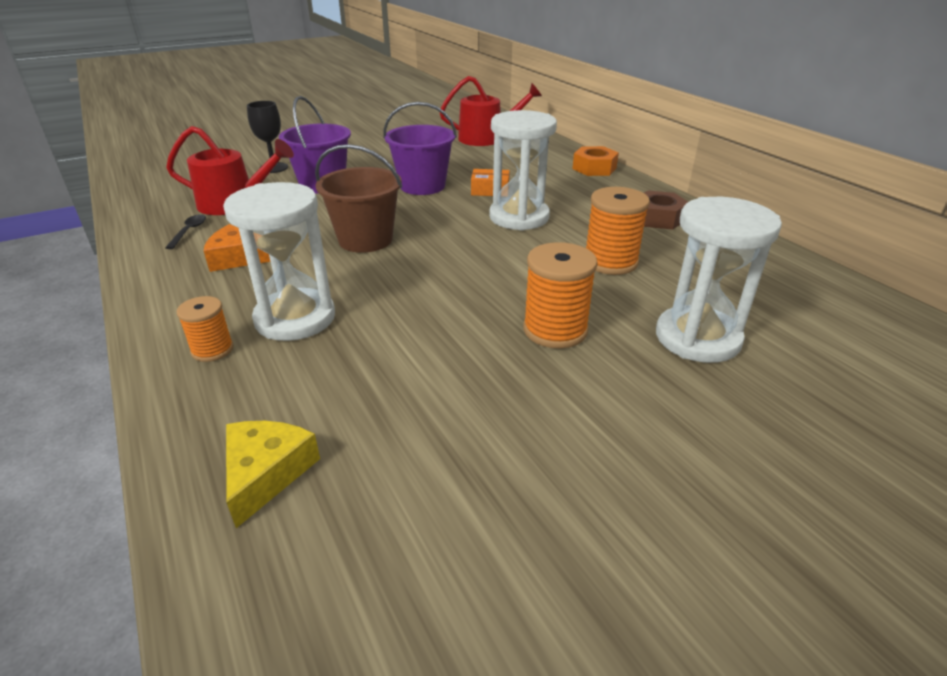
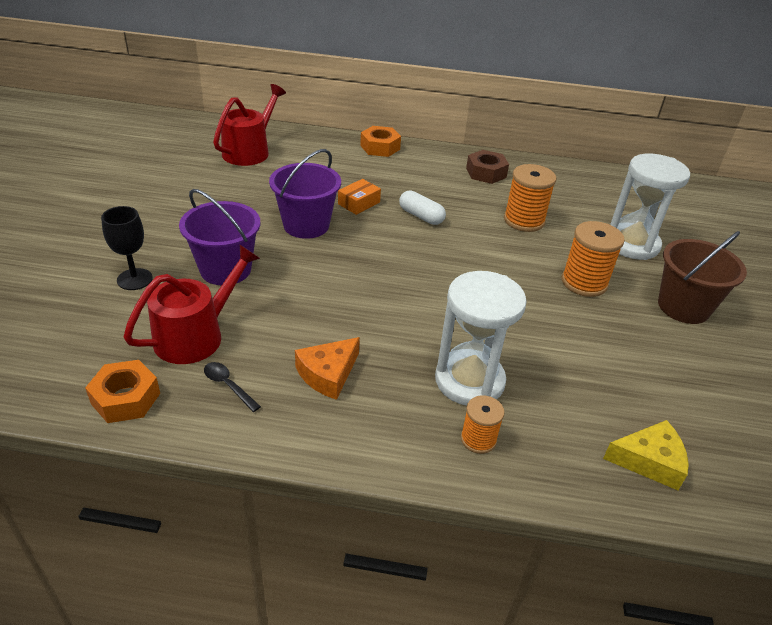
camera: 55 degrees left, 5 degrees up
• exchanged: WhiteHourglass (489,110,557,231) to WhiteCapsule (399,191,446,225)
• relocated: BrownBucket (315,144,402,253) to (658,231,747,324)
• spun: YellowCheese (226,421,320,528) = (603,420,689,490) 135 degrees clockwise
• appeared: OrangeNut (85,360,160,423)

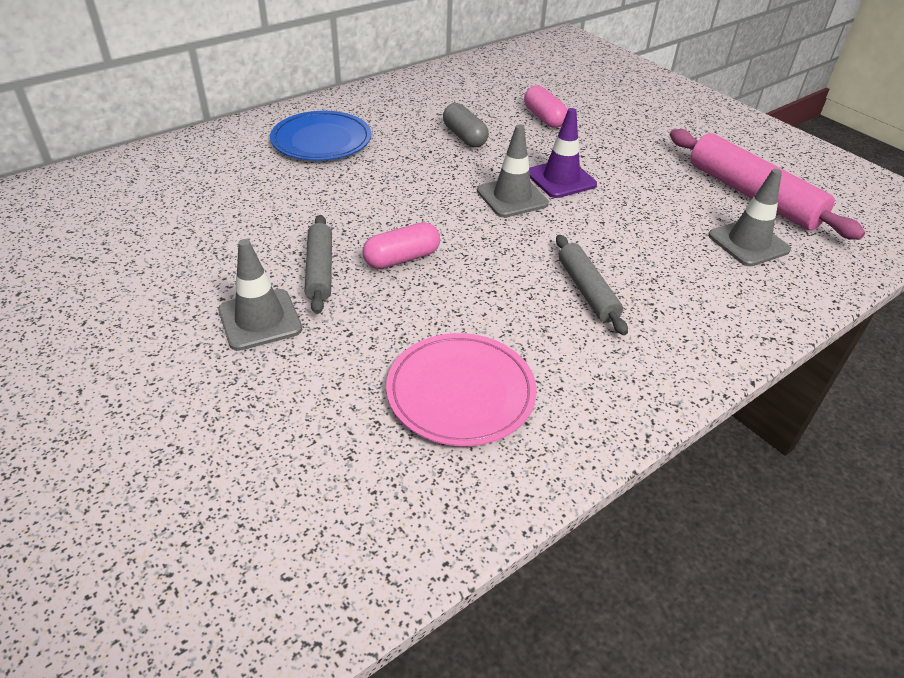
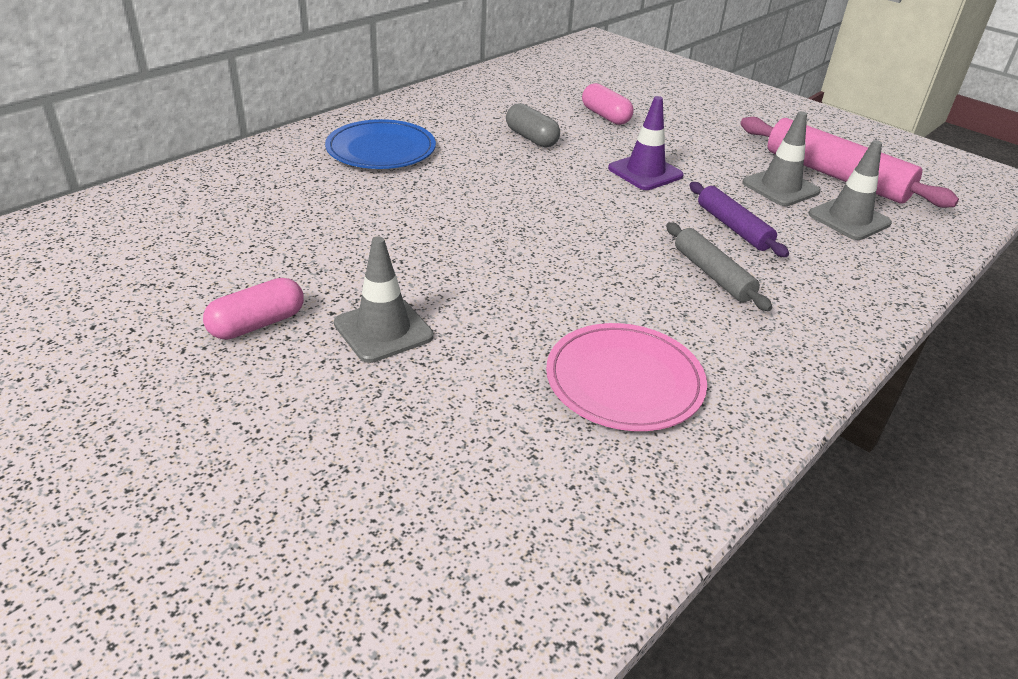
camera: 10 degrees left, 5 degrees down
• relocated: GreyTrafficCone (477,125,549,218) to (742,111,820,206)
• missing: GreyRollingPin (304,215,332,314)
• relocated: PinkCapsule (362,222,440,269) to (203,278,304,340)
• appeared: PurpleRollingPin (689,182,789,257)

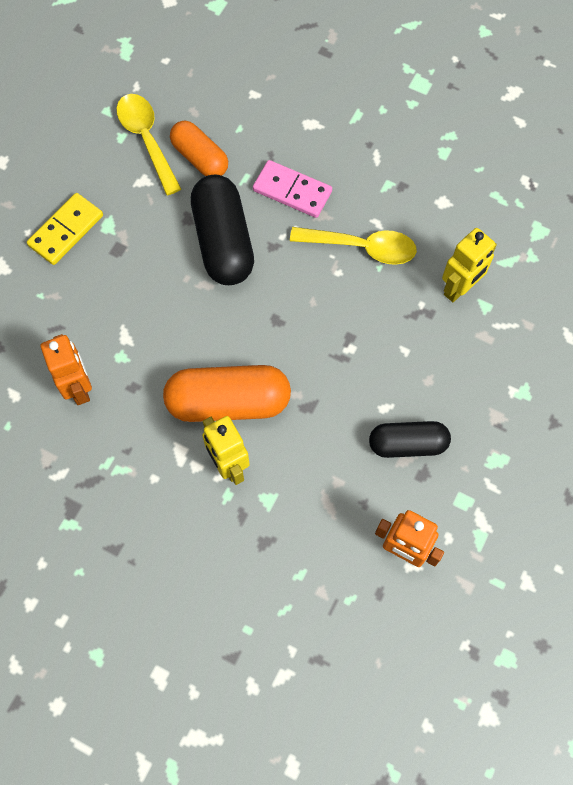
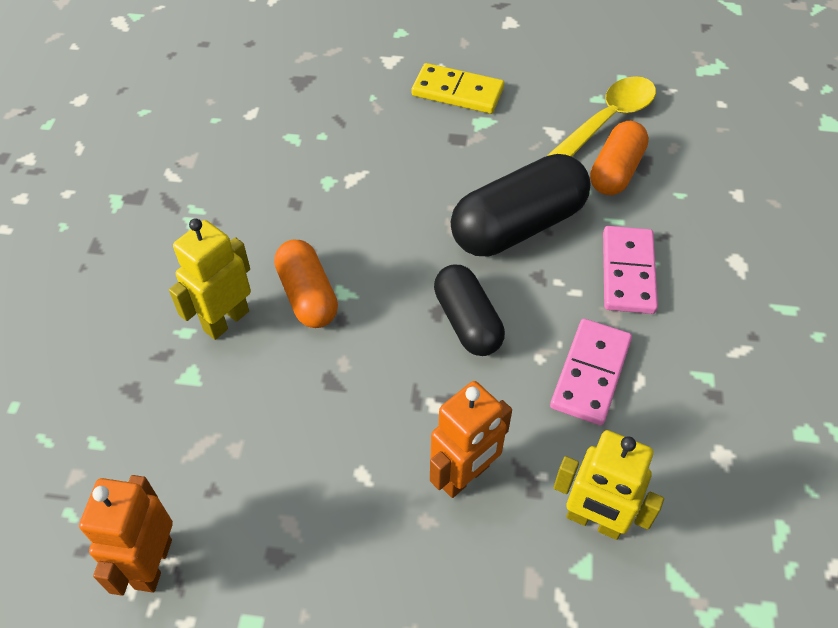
camera: 70 degrees right, 15 degrees down
• exchanged: YellowSpoon (290,227,417,265) to PinkDomino (550,319,632,425)
• relocated: OrangeRobot (41,334,92,405) to (430,381,512,498)
• size: OrangeCapsule (163,365,291,422) = (274,240,338,328) x0.64
• relocated: BlackCapsule (369,421,451,458) to (434,265,505,356)

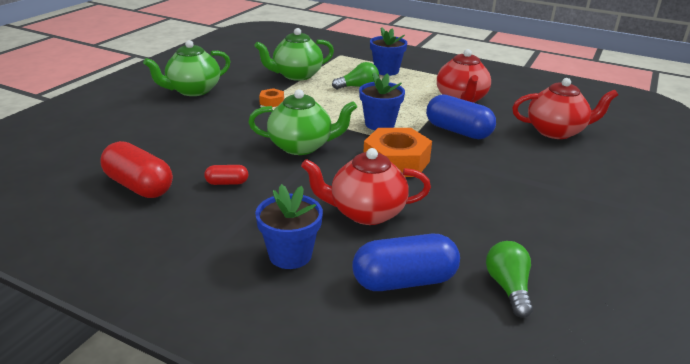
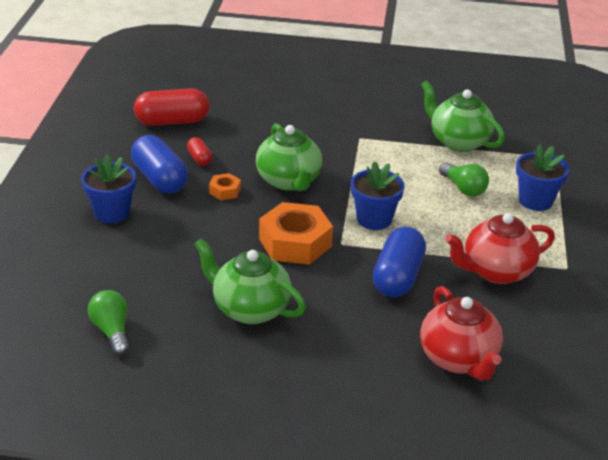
camera: 70 degrees right, 5 degrees up
• relocated: GreenTeapot (143,40,230,96) to (194,238,306,324)
• relocated: OrangeNut (259,88,284,107) to (209,173,241,200)
• spun: RedCapsule (100,141,173,198) = (134,88,209,126) 60 degrees clockwise
• missing: RedTeapot (301,148,431,225)
• relocated: BlueCapsule (352,234,460,291) to (131,135,188,194)
• spun: GreenLightBulb (486,241,533,318) = (88,290,130,356) 90 degrees counterclockwise

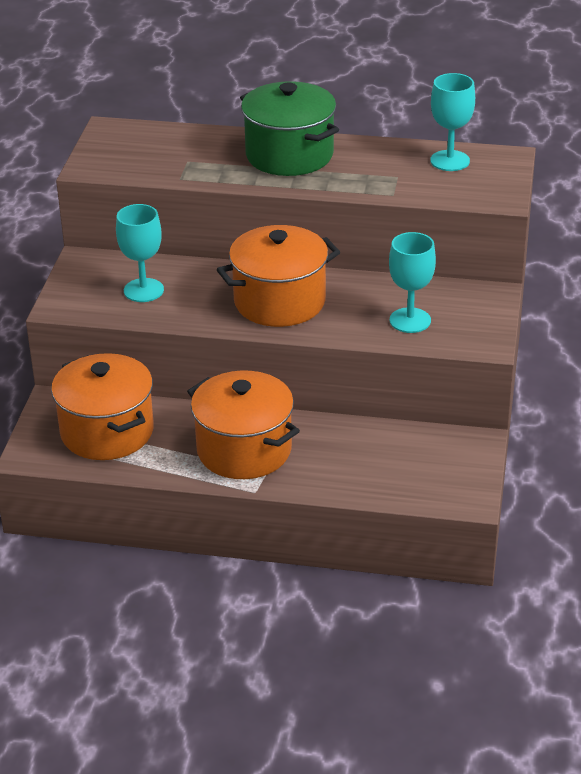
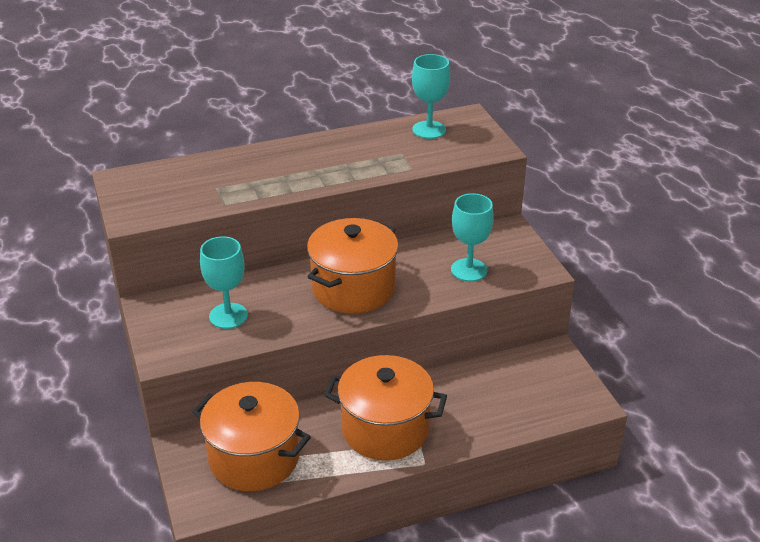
camera: 30 degrees left, 0 degrees up
• missing: GreenPot (240,81,339,176)

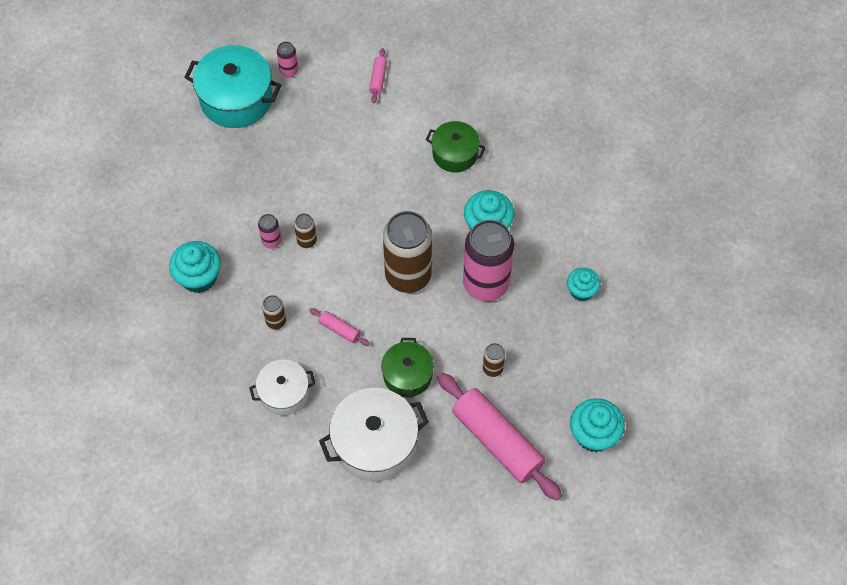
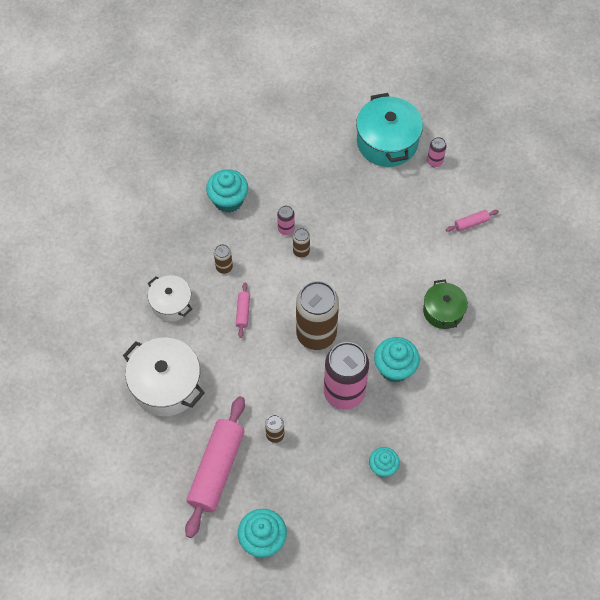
camera: 60 degrees right, 0 degrees up
• missing: GreenPot (381,338,434,398)

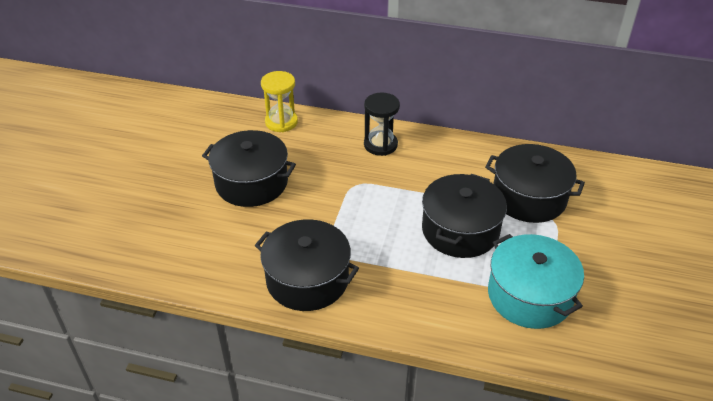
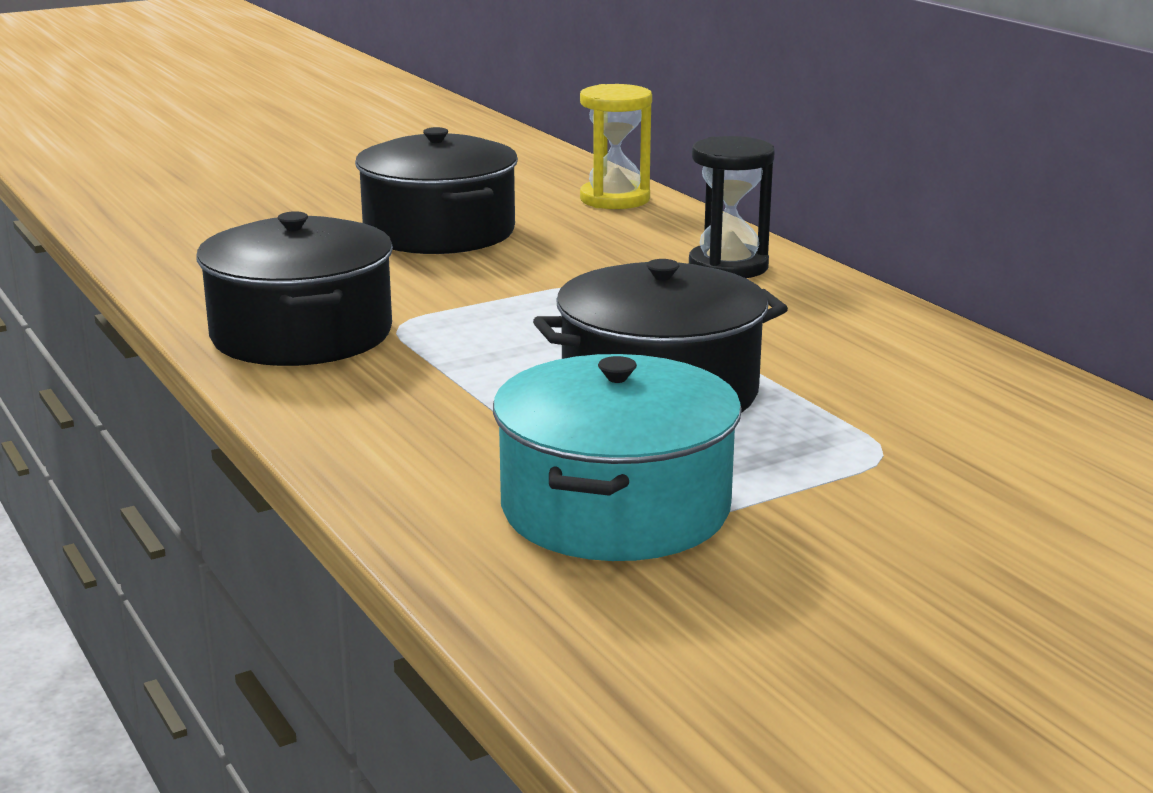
camera: 45 degrees right, 20 degrees down
• missing: BlackPot (485,144,585,223)

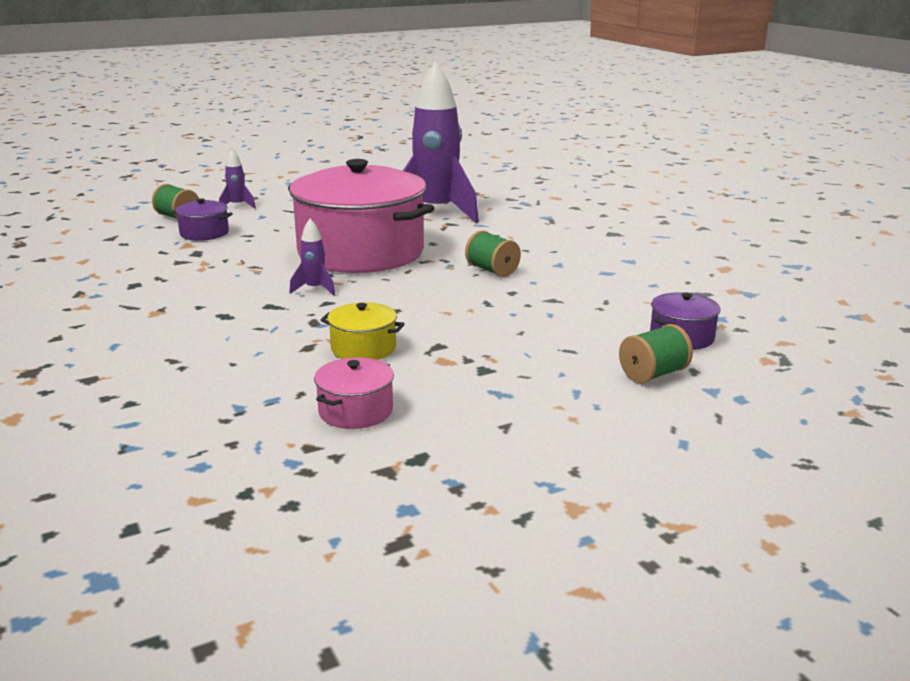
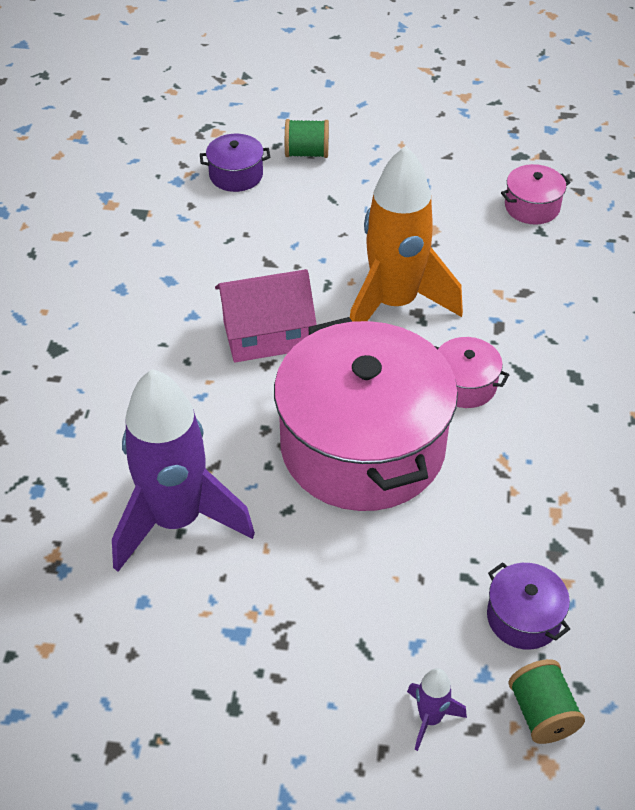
camera: 145 degrees left, 25 degrees up
• exchanged: PurpleRocket (289,219,335,296) to PinkPot (435,337,509,408)
• exchanged: GreenSpool (465,230,521,277) to PinkHouse (215,269,317,362)
• missing: YellowPot (321,302,405,360)
• appeared: OrangeRocket (350,146,463,322)

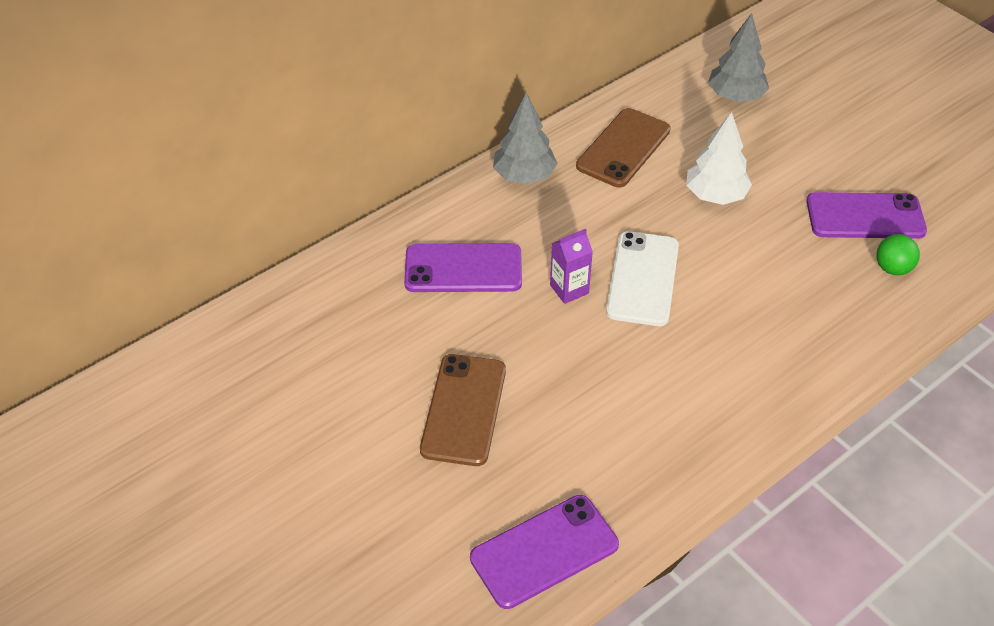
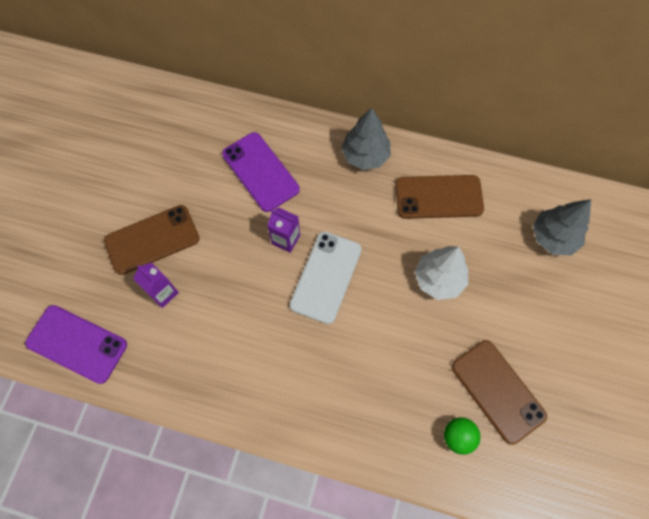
camera: 55 degrees right, 20 degrees up
• colour: PurplePhone (806,192,927,239) to BrownPhone (452,340,547,445)
• spun: WhitePhone (606,231,679,326) = (290,232,362,324) 45 degrees counterclockwise
• appeared: PurpleCarton (133,262,179,308)

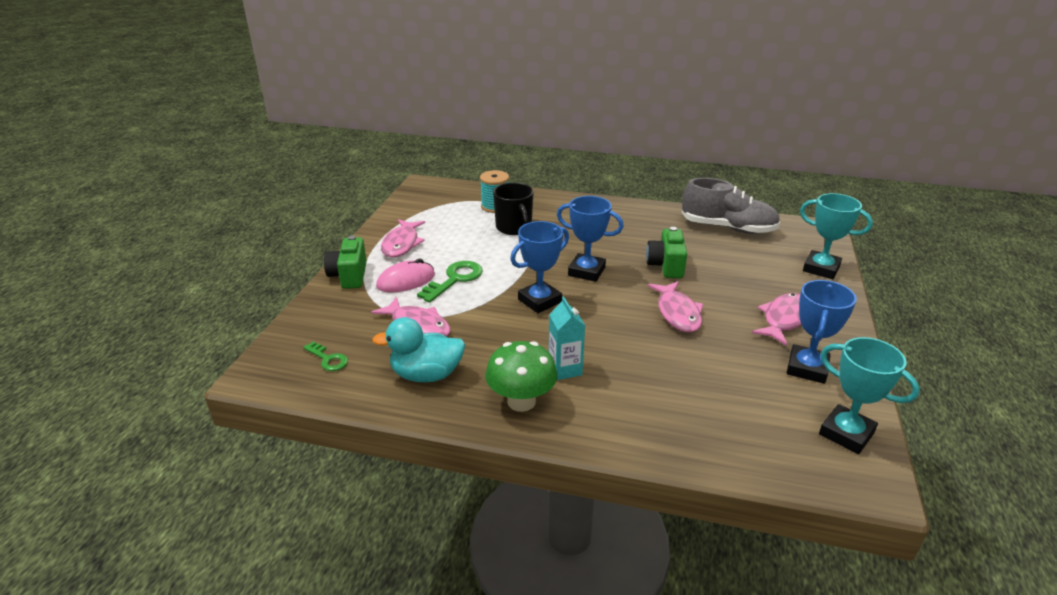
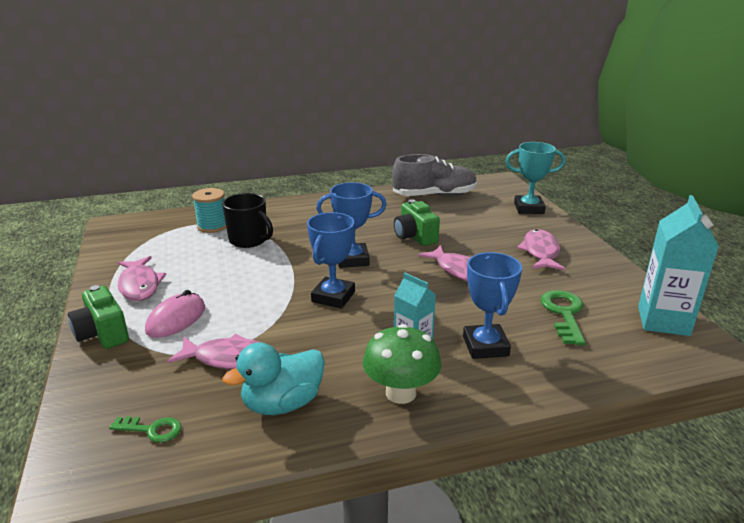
camera: 30 degrees left, 5 degrees down
• relocated: GreenKey (417,261,483,303) to (541,290,586,345)
• relocated: BlueTrophy (787,280,857,384) to (463,252,522,359)
• exchanged: TurquoiseTrophy (819,337,920,454) to TurquoiseCarton (638,195,719,336)

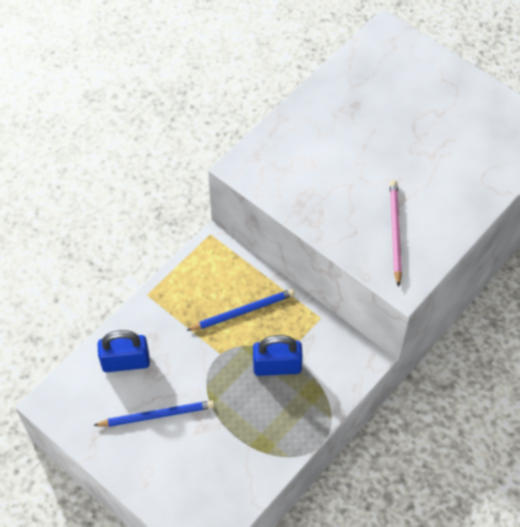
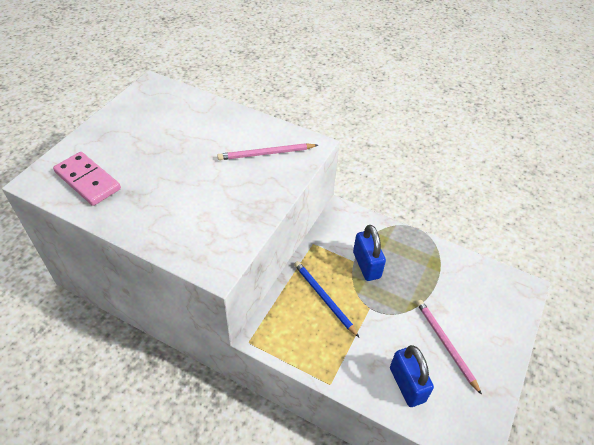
camera: 105 degrees left, 10 degrees down
• colour: BluePencil (93,400,214,427) to PinkPencil (417,300,482,395)
• appeared: PinkDomino (53,152,121,206)

